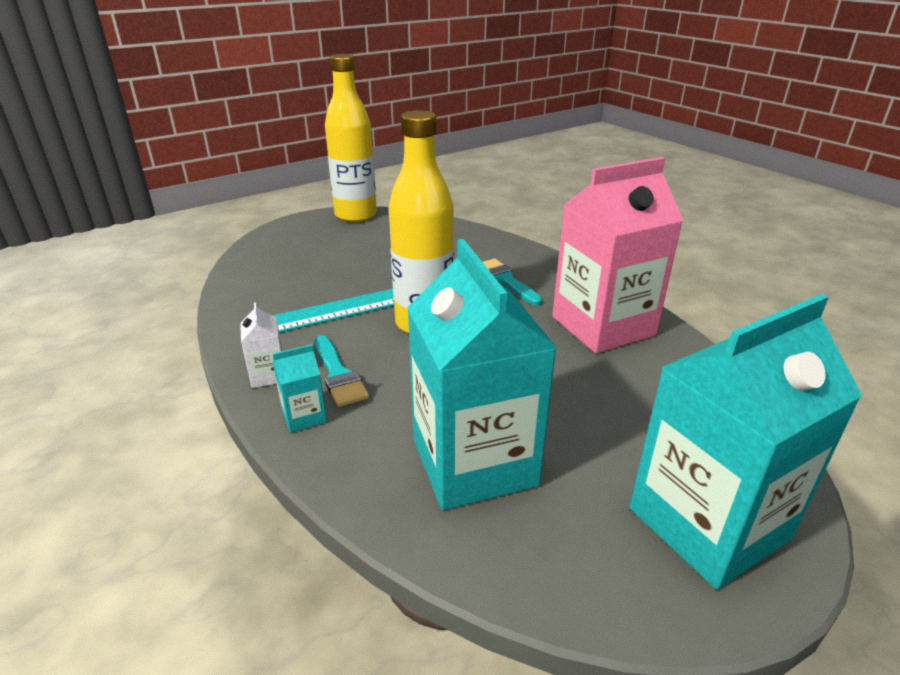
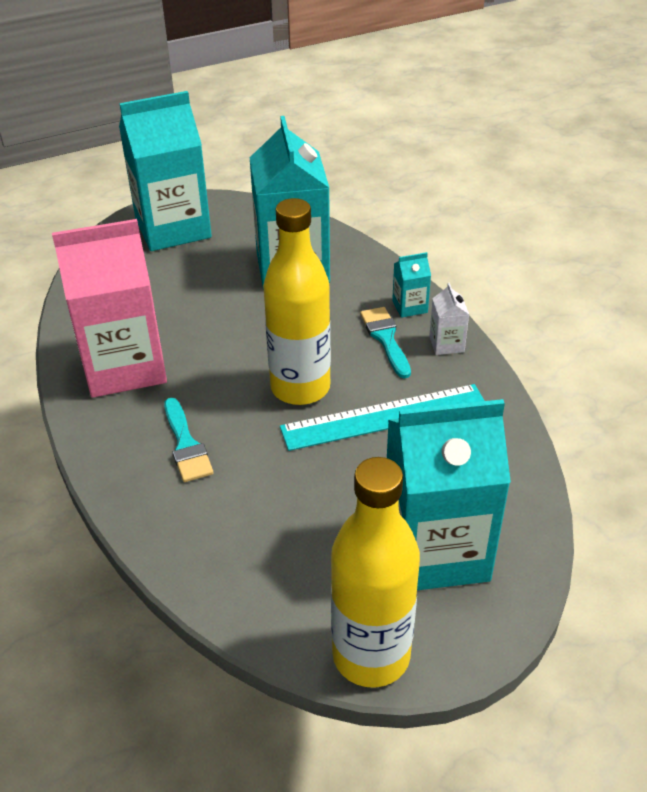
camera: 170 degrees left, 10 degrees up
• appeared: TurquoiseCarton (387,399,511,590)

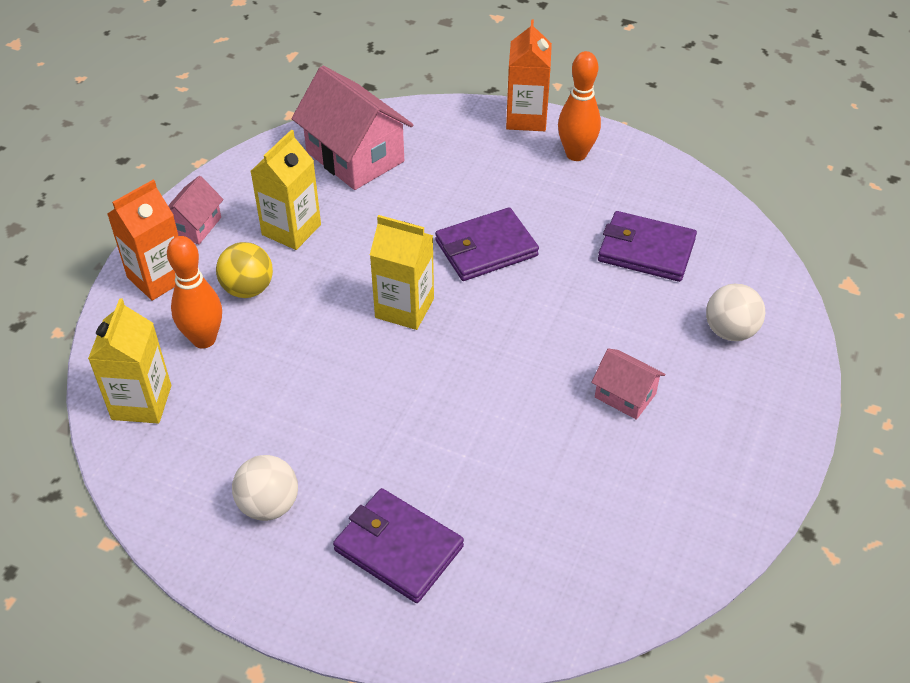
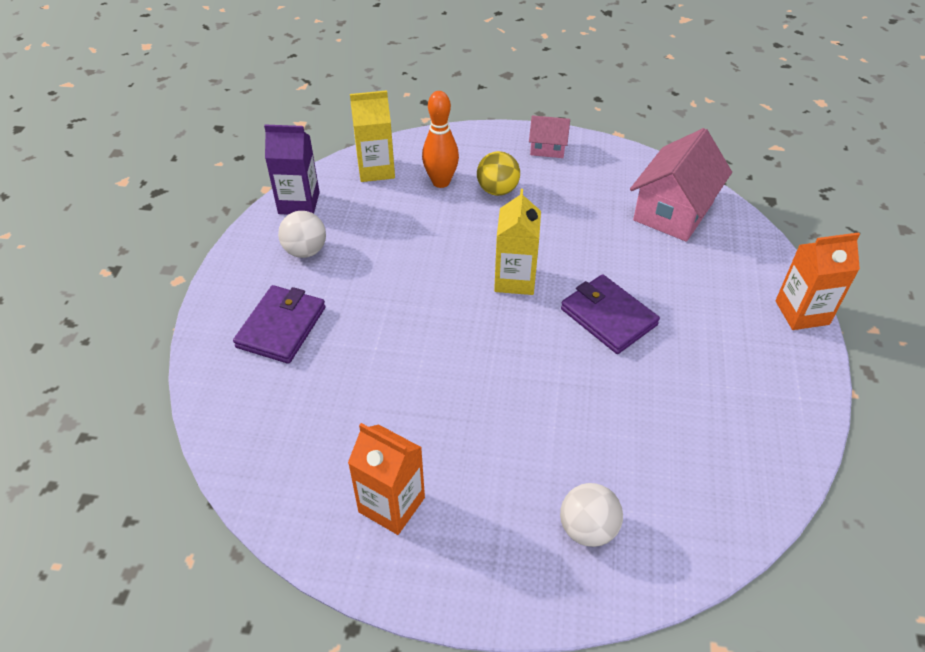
camera: 75 degrees right, 0 degrees up
• missing: OrangeBowlingPin (558,51,601,161)
• missing: YellowCarton (250,130,321,250)
• relocated: OrangeCarton (107,180,178,301) to (348,423,425,535)
• missing: PurpleWallet (598,211,697,282)
• missing: PinkHouse (591,349,665,420)
• appeared: PurpleCarton (264,125,320,215)

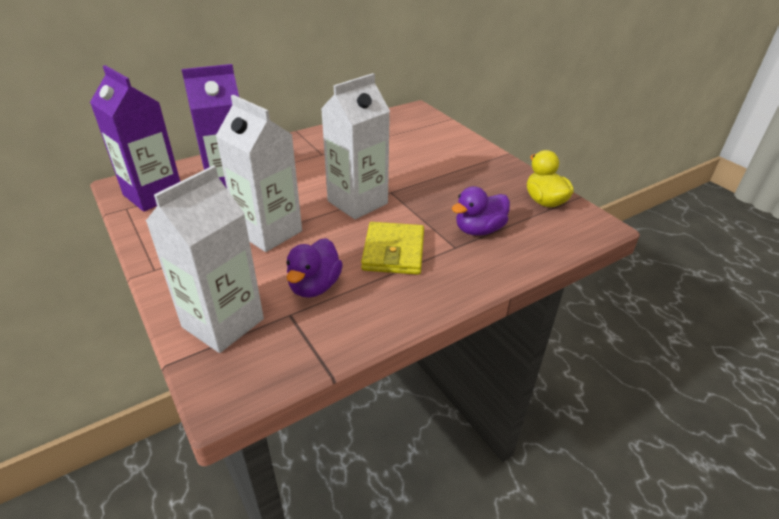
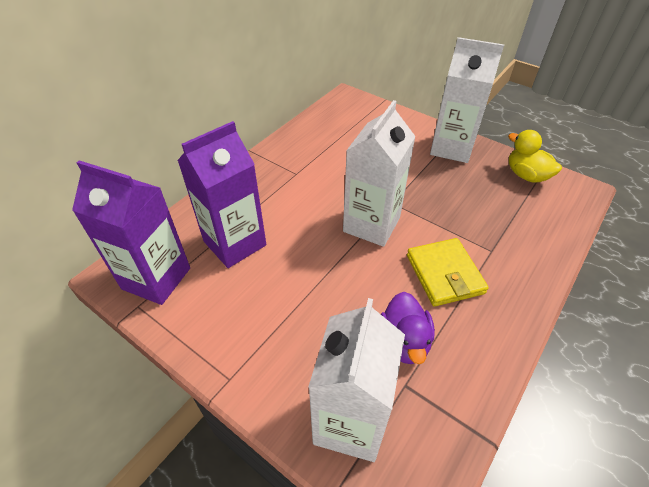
camera: 20 degrees left, 10 degrees up
• relocated: WhiteCarton (216,95,302,252) to (430,37,504,163)
• missing: PurpleDuck (452,186,510,236)

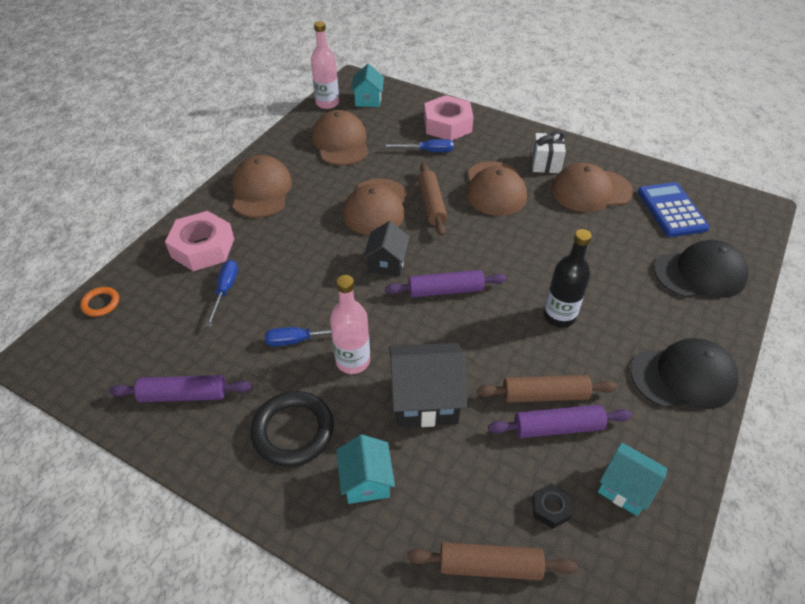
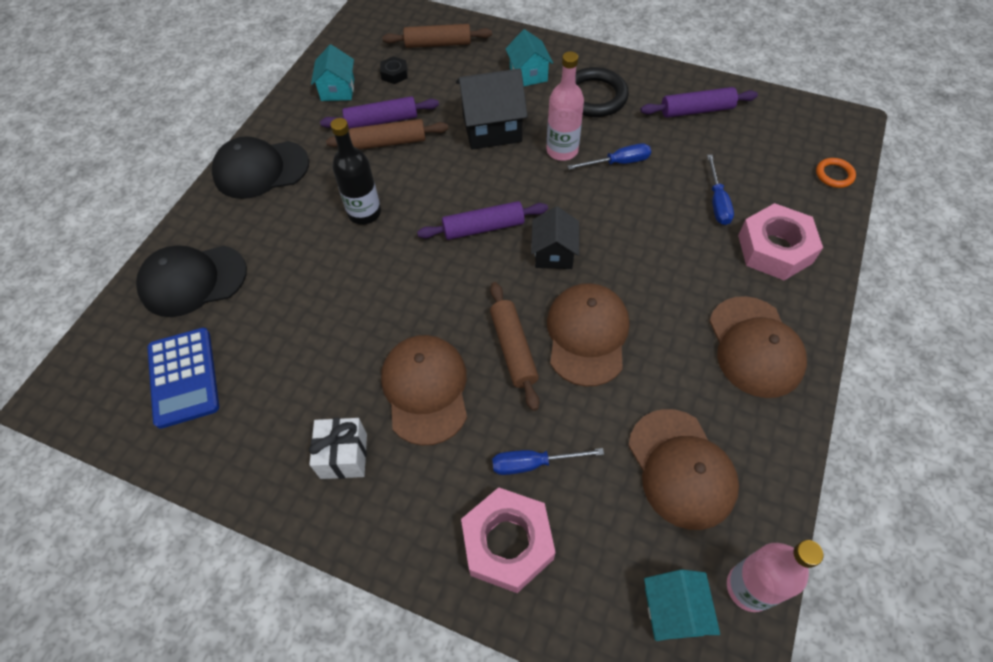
camera: 175 degrees right, 10 degrees up
• missing: BrownCap (551,163,633,212)
• spun: TurquoiseHouse (598,442,667,516) = (311,45,354,101) 60 degrees clockwise

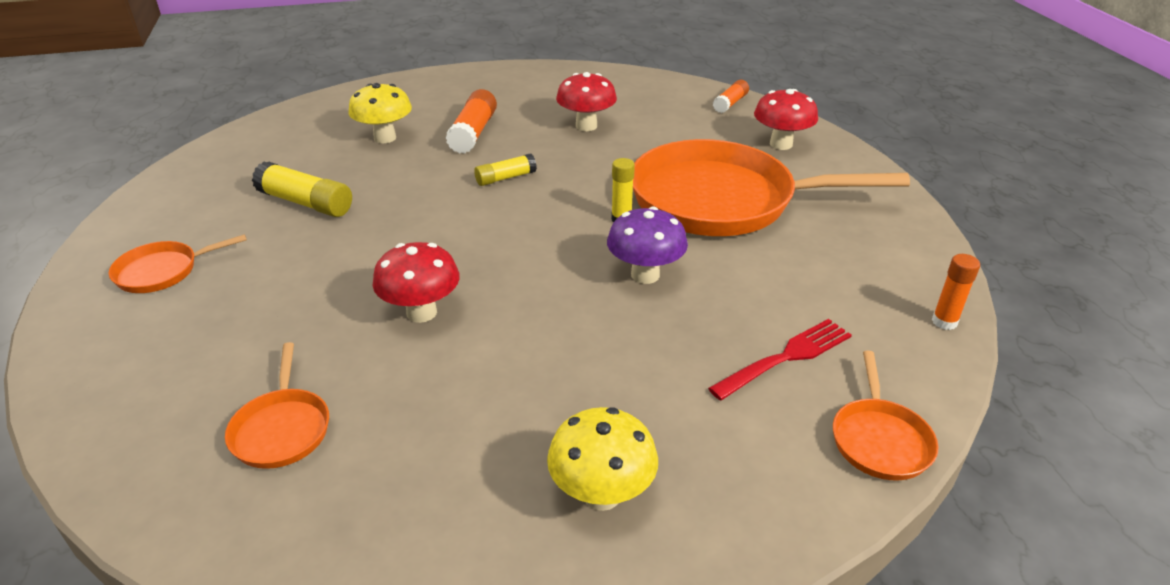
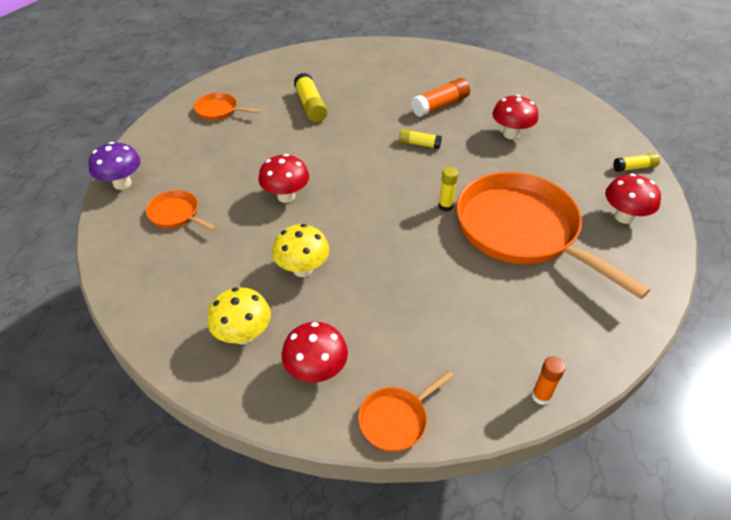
camera: 45 degrees right, 10 degrees up
• colour: OrangeGlueStick (713,80,749,113) to YellowGlueStick (613,153,660,172)
• relocated: YellowMushroom (349,83,412,143) to (272,224,329,277)
• relocated: PurpleMushroom (607,206,688,284) to (88,142,141,190)
• missing: RedFork (708,319,852,401)
• spun: OrangePan (225,342,329,469) = (146,190,216,231) 90 degrees clockwise
• appeared: RedMushroom (282,322,348,383)

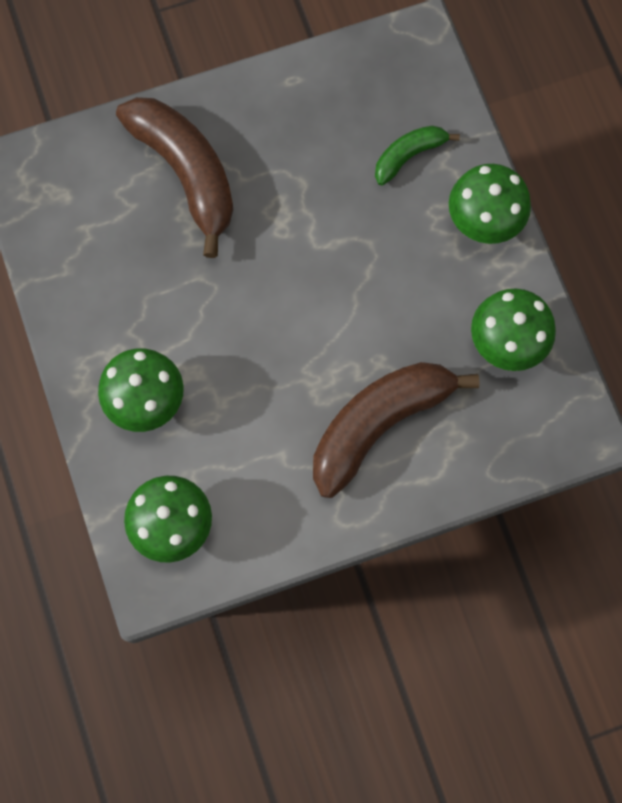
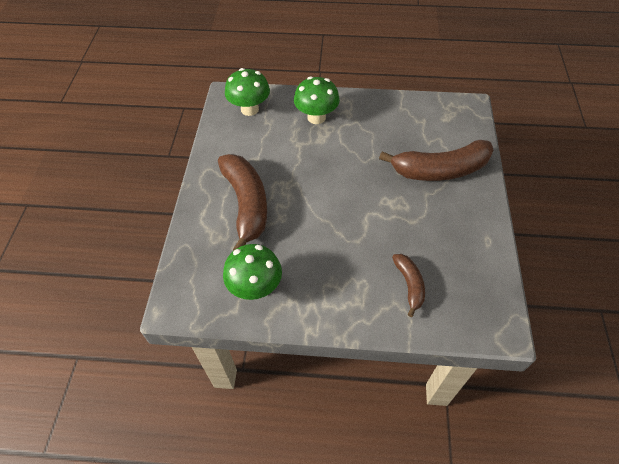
camera: 115 degrees right, 20 degrees down
• colour: GreenBanana (375,126,460,186) to BrownBanana (392,254,425,317)
• missing: GreenMushroom (449,164,531,244)

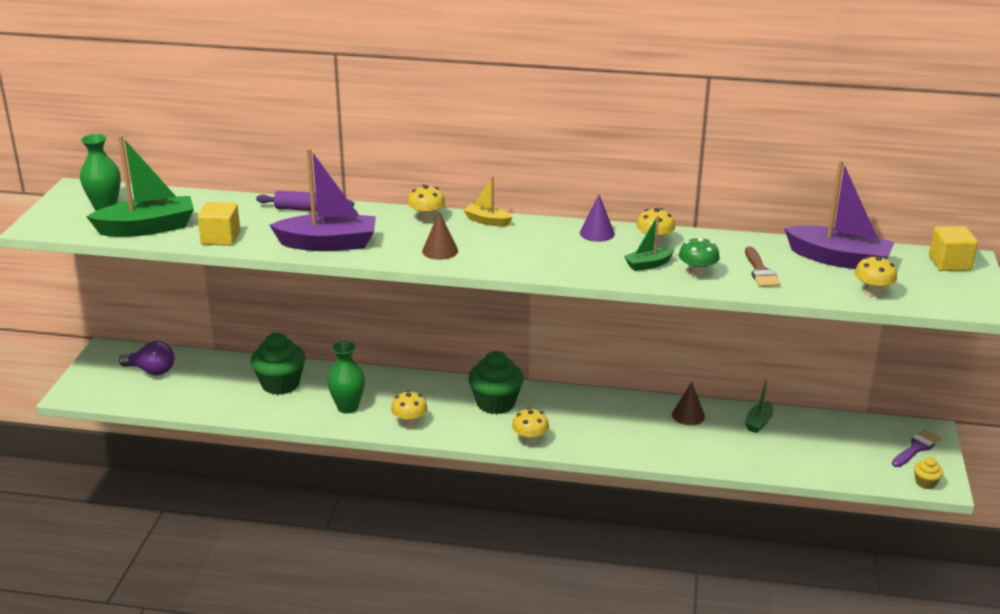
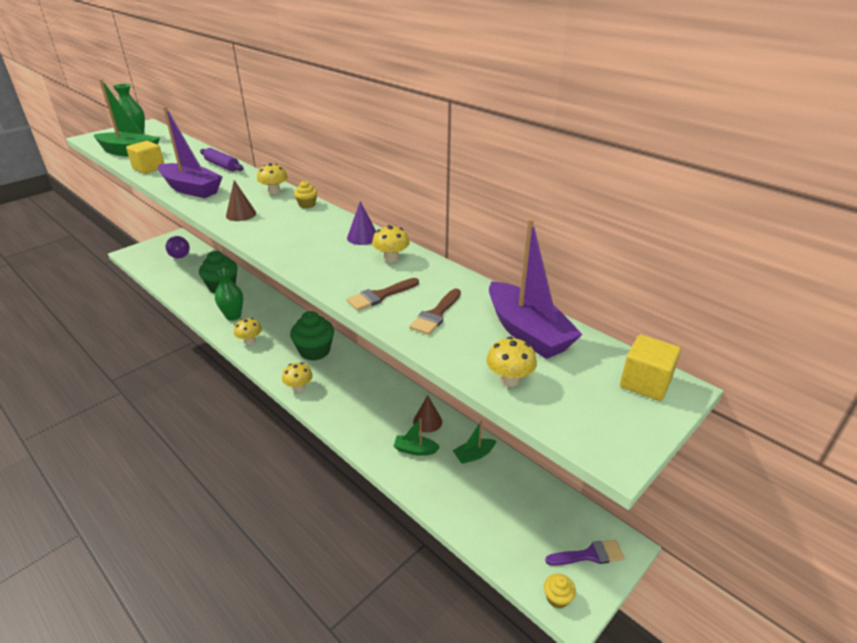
camera: 35 degrees right, 5 degrees up
• exchanged: YellowBoat (463,176,513,227) to YellowCupcake (294,181,317,208)
• relocated: GreenBoat (624,215,675,271) to (394,418,440,456)
• exchanged: GreenMushroom (679,237,720,278) to BrownBrush (347,278,419,311)

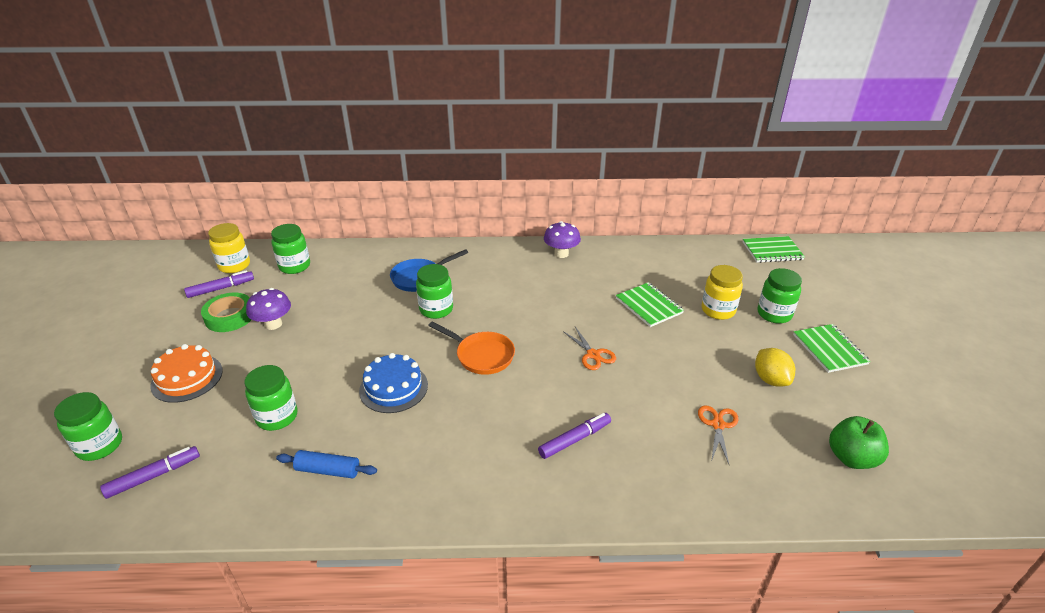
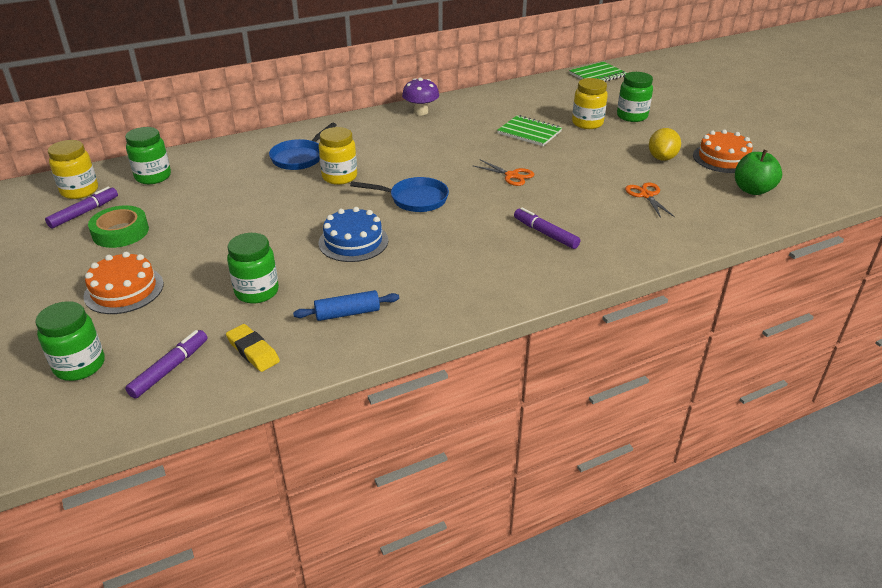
camera: 25 degrees left, 0 degrees up
• colour: GreenJar (416,264,453,319) to YellowJar (319,127,357,185)
• missing: PurpleMushroom (246,288,291,330)
• colour: OrangePan (428,322,515,375) to BluePan (350,177,449,212)
• missing: GreenNotebook (793,324,870,373)
• spun: YellowLemon (755,348,795,387) = (649,128,681,161) 60 degrees clockwise
• spun: PurpleMarker (538,413,611,459) = (514,208,580,249) 75 degrees counterclockwise
• appeared: OrangeCake (693,129,753,173)
• appeared: YellowEraser (226,324,280,372)

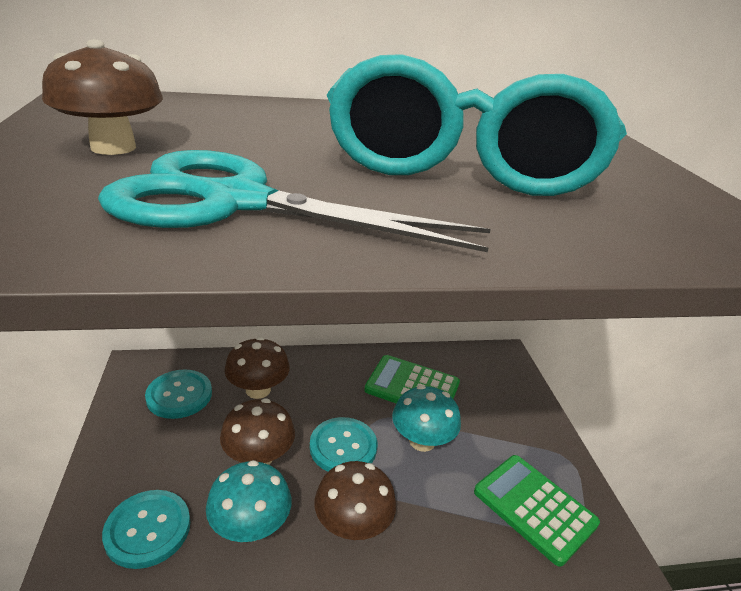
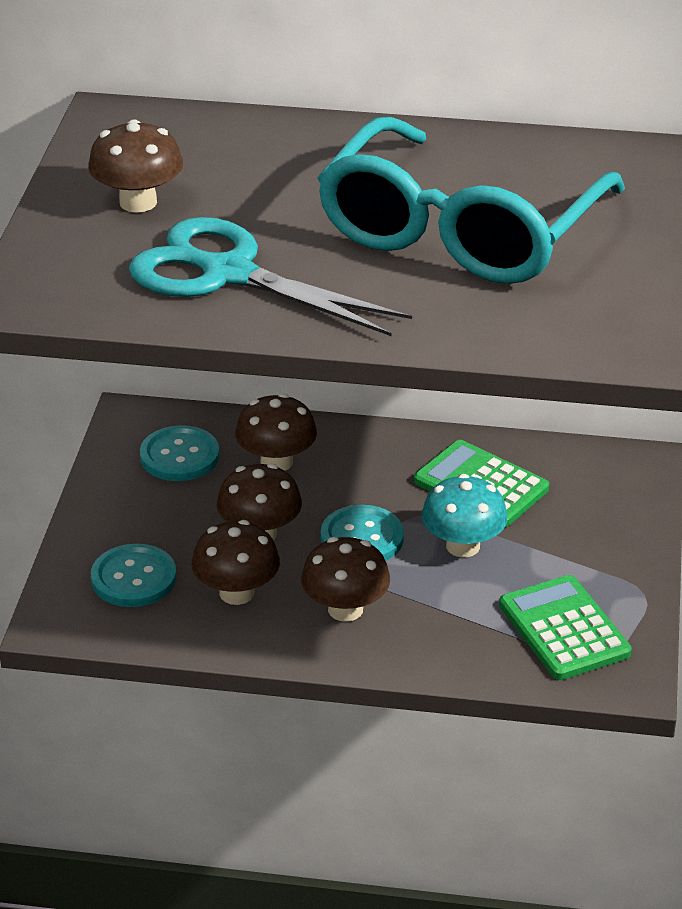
camera: 20 degrees right, 5 degrees up
• colour: TurquoiseMushroom (206,460,291,542) to BrownMushroom (192,520,280,605)

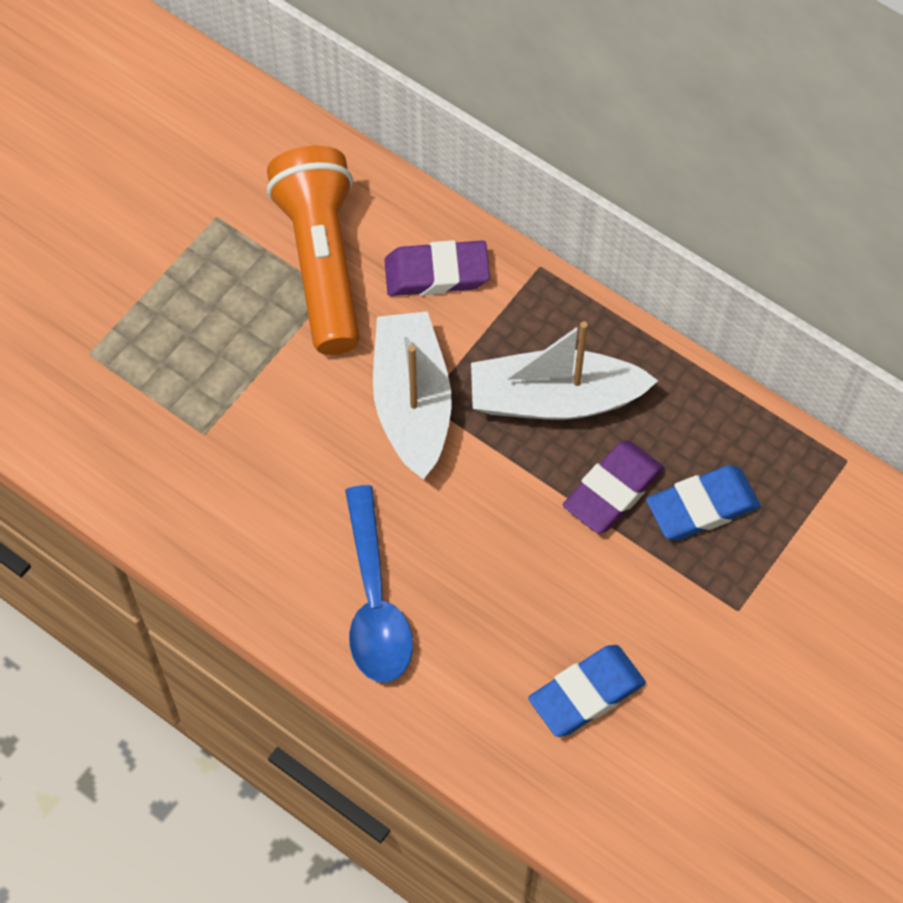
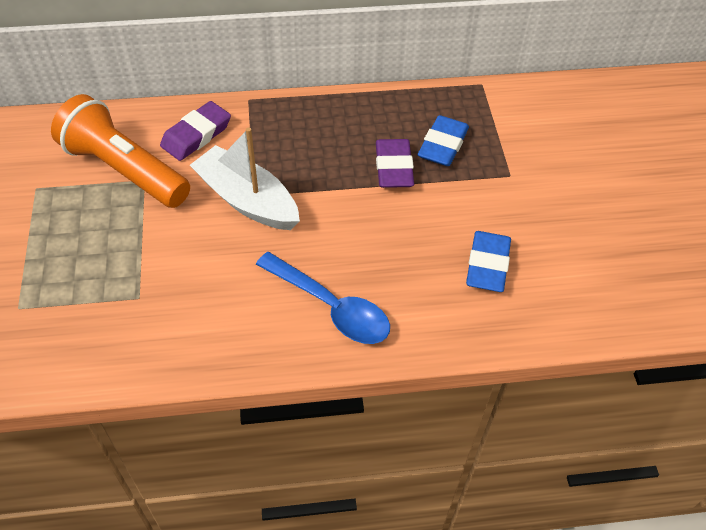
camera: 45 degrees left, 10 degrees down
• missing: WhiteBoat (471,321,658,420)

